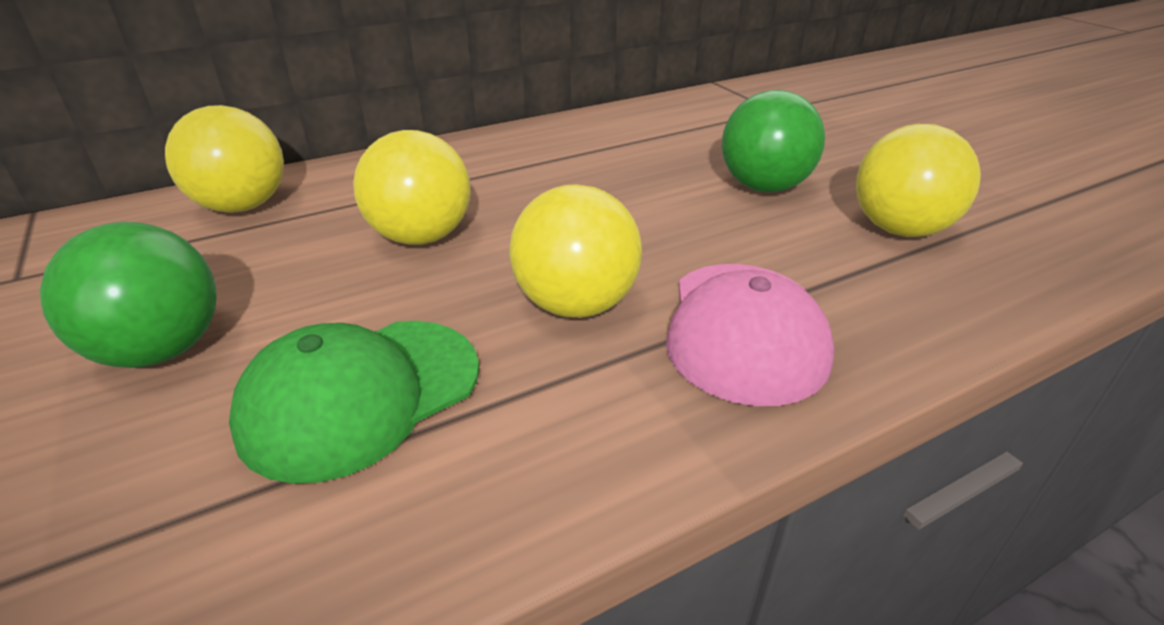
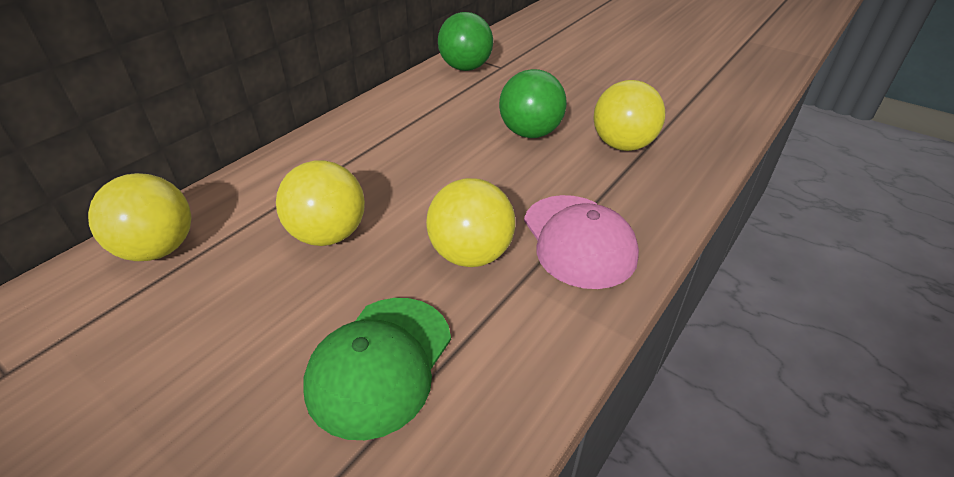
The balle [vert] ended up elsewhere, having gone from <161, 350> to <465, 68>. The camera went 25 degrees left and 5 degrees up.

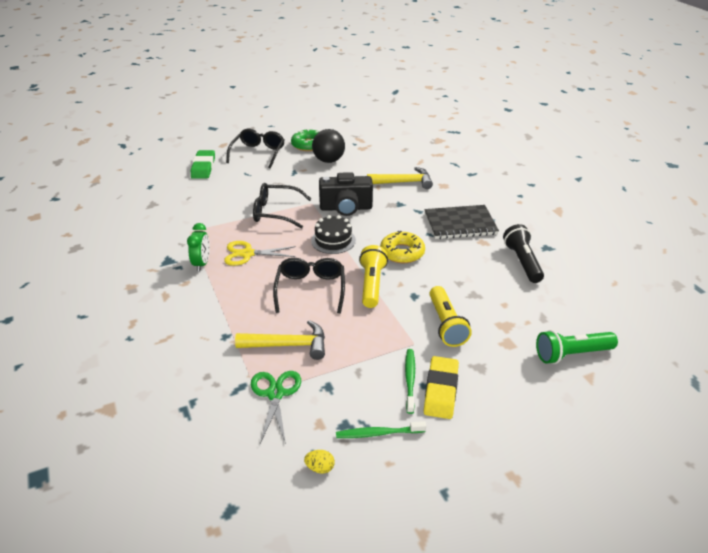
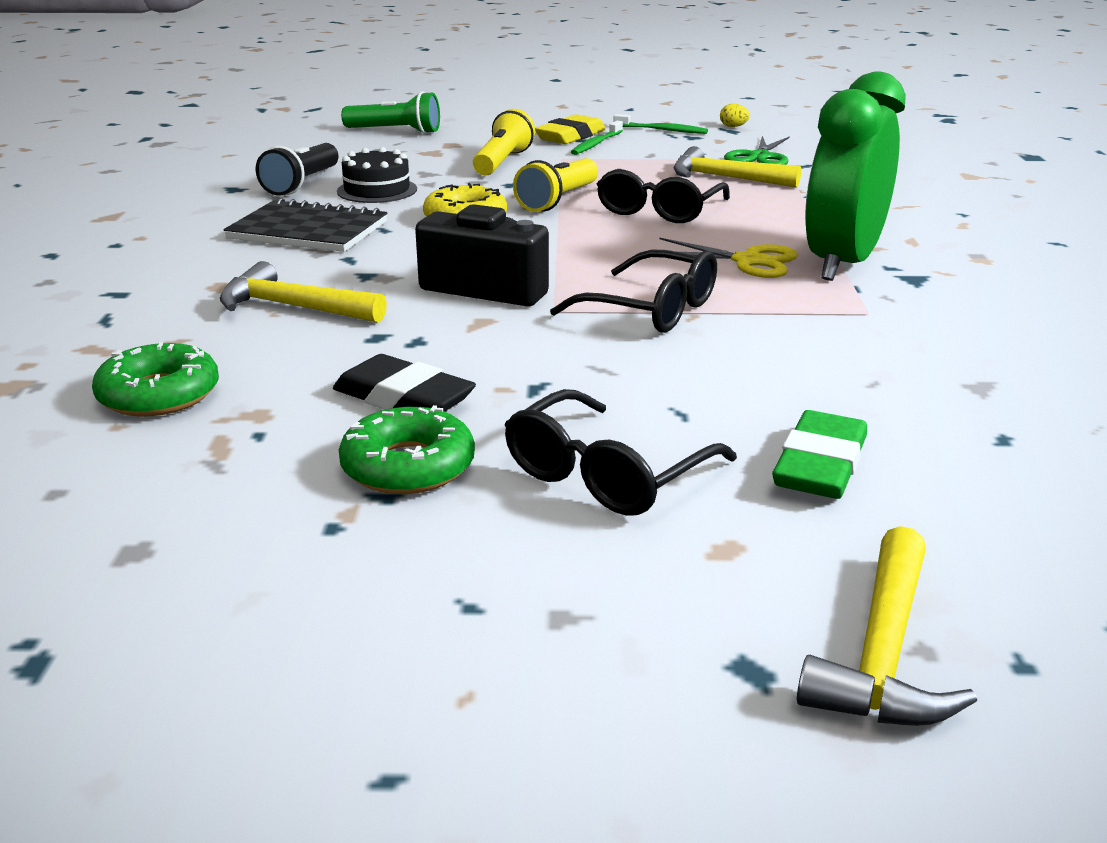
The size of the réveil [vert] at <202, 263> changed by a factor of 2.14. The gâteau [noir] ended up elsewhere, having gone from <333, 240> to <377, 190>. Where the balle [noir] stood at <329, 160>, the gomme [noir] came to stand at <403, 398>. The second view gained the beignet [vert] at <159, 395>. The second view gained the marteau [jaune] at <883, 653>. The camera went 155 degrees left and 10 degrees down.

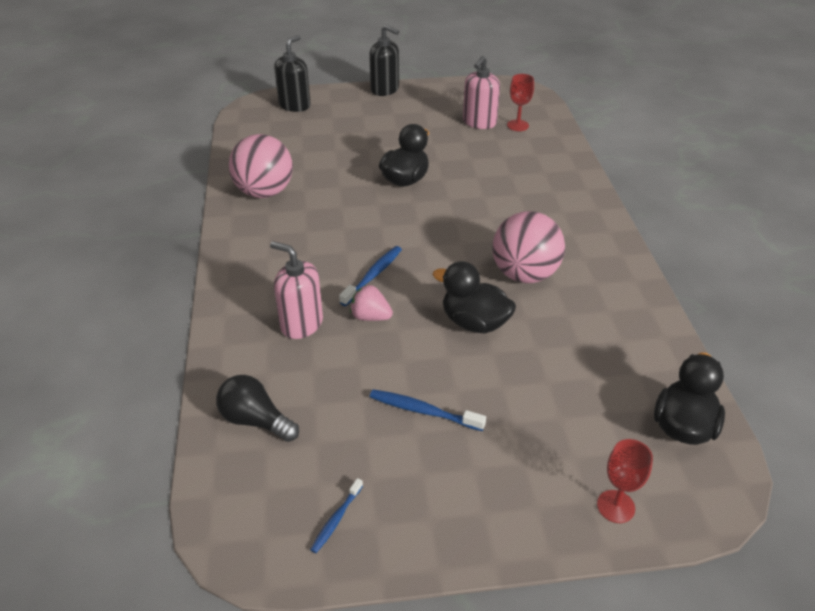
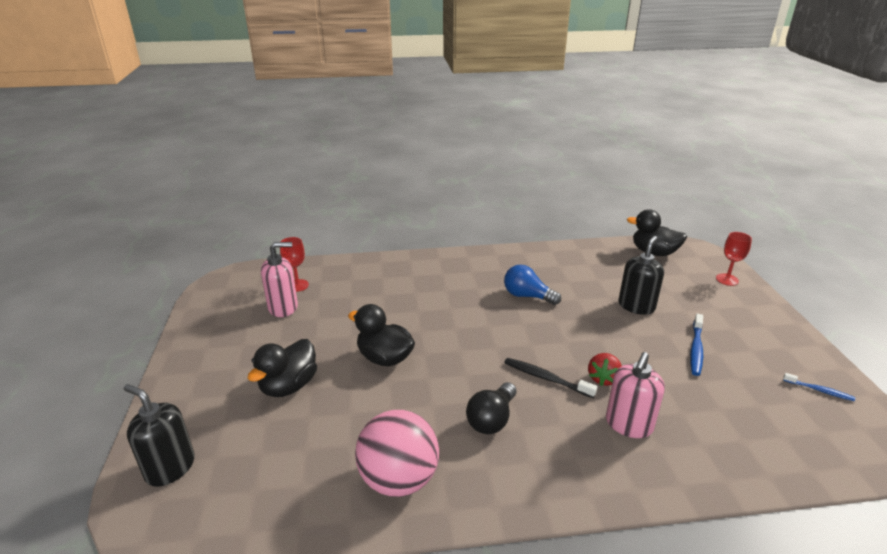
The ampoule [noir] ended up elsewhere, having gone from <256, 420> to <492, 419>. What was the brosse à dents [bleu] at <373, 275> turned into the brosse à dents [noir] at <546, 378>. What was the fraise [rose] at <370, 317> turned into the fraise [rouge] at <603, 378>. The distributeur de savon [noir] ended up elsewhere, having gone from <385, 89> to <636, 306>. The canard [noir] ended up elsewhere, having gone from <474, 322> to <289, 386>. The distributeur de savon [rose] at <479, 122> ended up facing another way, 45 degrees counterclockwise from before. Where the balle [rose] stood at <524, 274>, the ampoule [bleu] came to stand at <527, 296>. The camera went 90 degrees left and 10 degrees down.

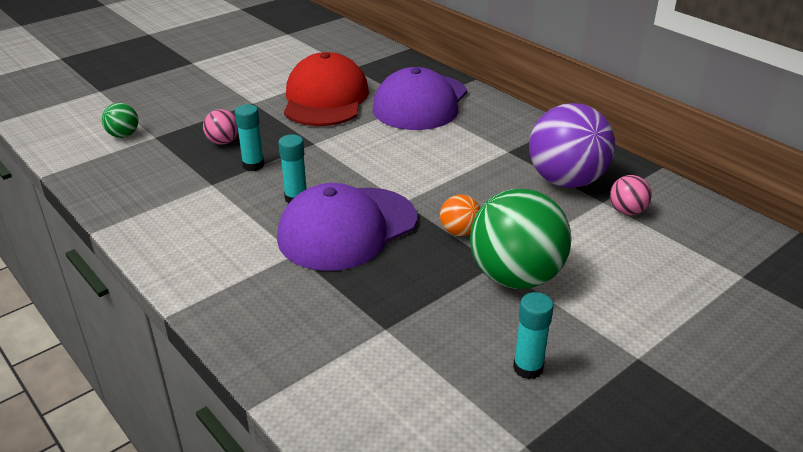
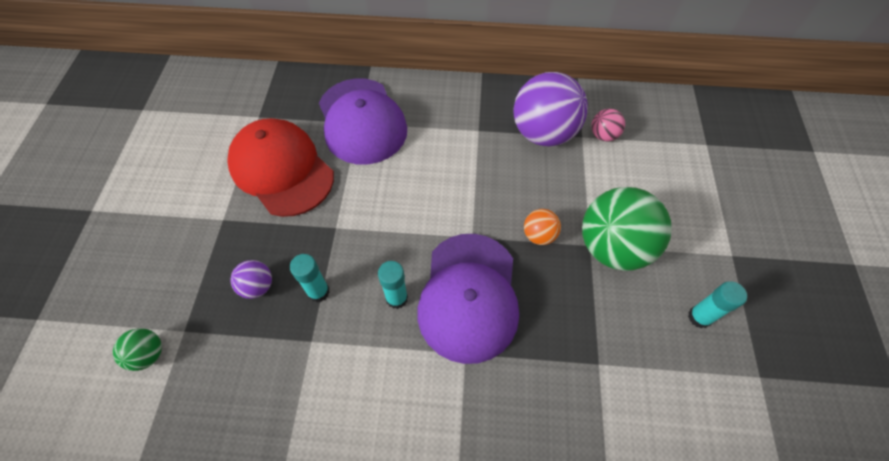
What was the balle [rose] at <223, 142> turned into the balle [violet] at <258, 286>. The camera went 45 degrees left and 25 degrees up.

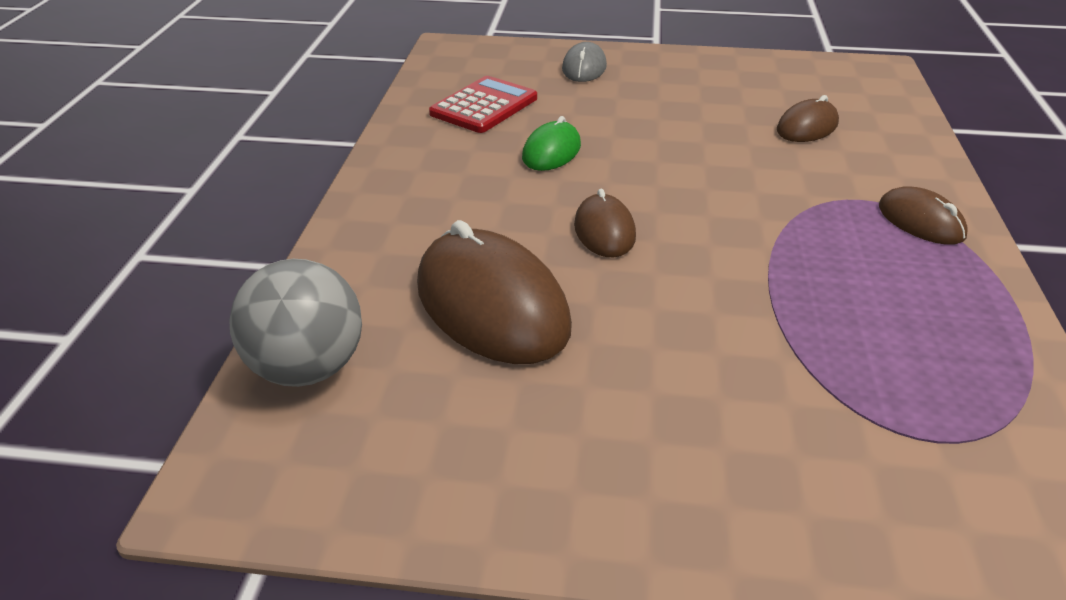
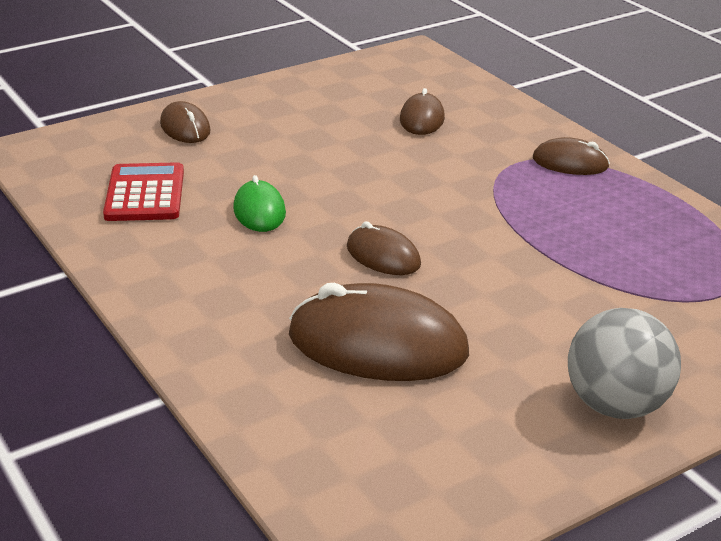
The balle [gris] ended up elsewhere, having gone from <307, 369> to <616, 405>. What was the souris [gris] at <584, 68> turned into the souris [marron] at <185, 128>. The camera went 40 degrees left and 5 degrees down.

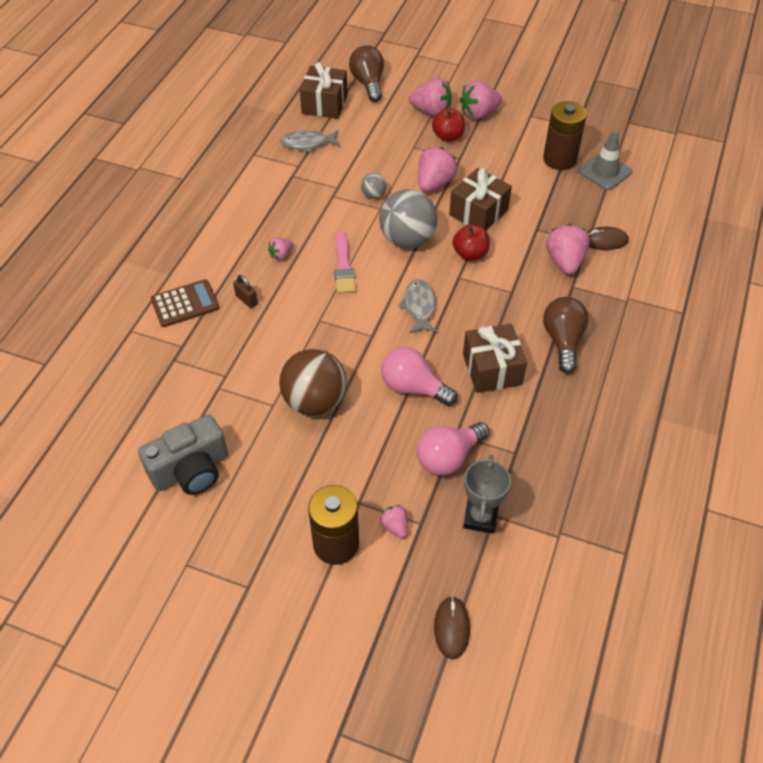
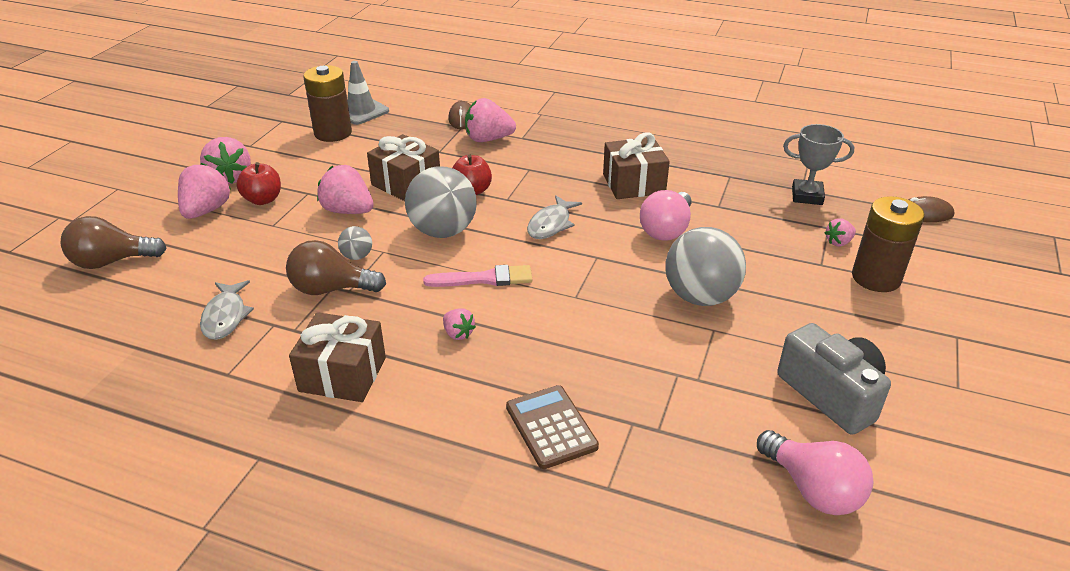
The second view lost the cadenas [marron] at <246, 300>. What was the balle [marron] at <314, 401> turned into the balle [gris] at <700, 297>. The cadeau [marron] ended up elsewhere, having gone from <324, 104> to <342, 374>. The poisson [gris] at <419, 306> ended up facing another way, 60 degrees counterclockwise from before. The ampoule [rose] ended up elsewhere, having gone from <448, 457> to <812, 489>. The ampoule [marron] ended up elsewhere, having gone from <563, 341> to <331, 289>. The camera went 90 degrees left and 15 degrees down.

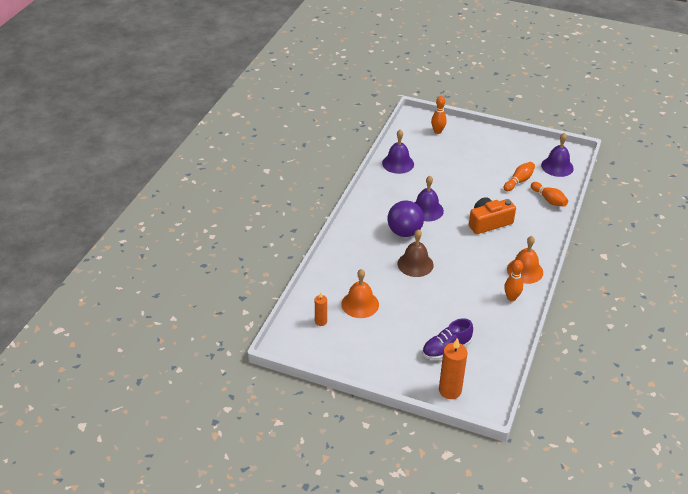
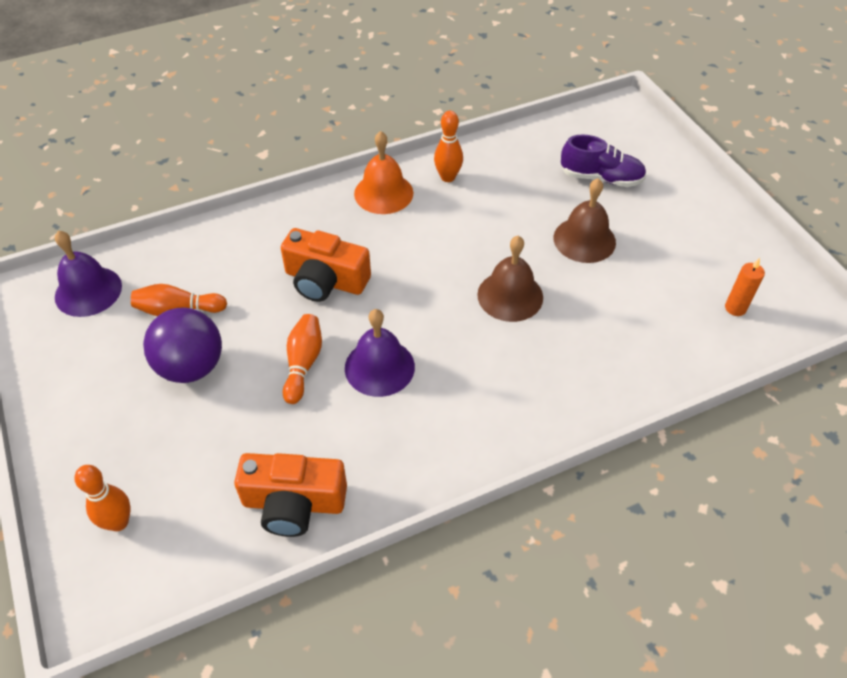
The second view lost the cloche [orange] at <360, 304>. Where the cloche [violet] stood at <398, 163>, the appareil photo [orange] came to stand at <294, 503>. The balle [violet] ended up elsewhere, having gone from <404, 232> to <191, 367>. The second view lost the bougie [orange] at <450, 390>. The quille [orange] ended up elsewhere, having gone from <549, 200> to <303, 364>. The second view gained the cloche [marron] at <584, 240>. The camera went 135 degrees left and 10 degrees up.

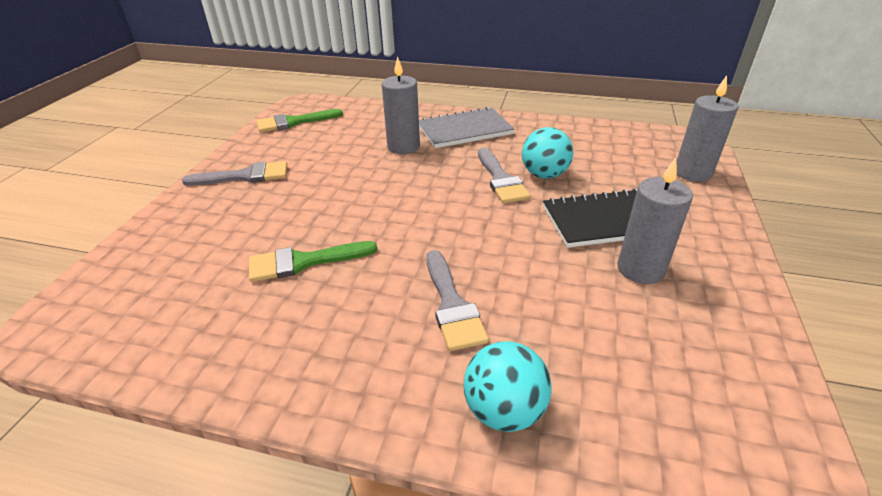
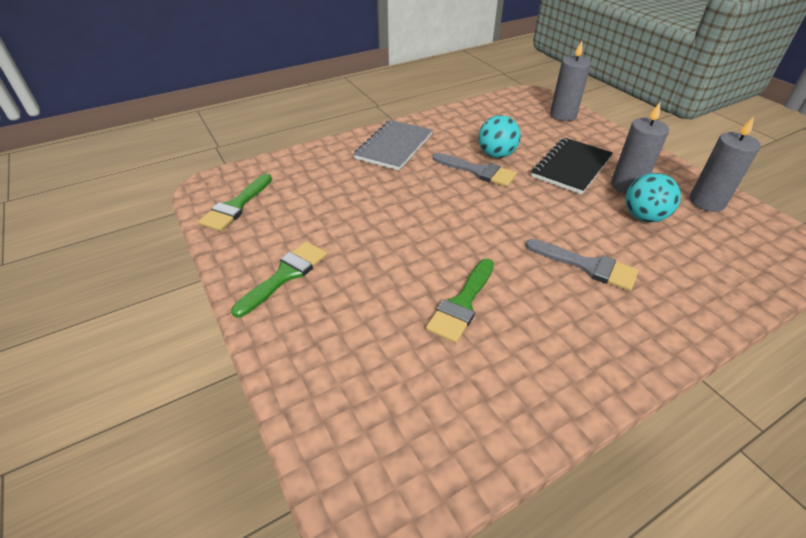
What was the pinceau [gris] at <245, 176> turned into the pinceau [vert] at <285, 275>. The bougie [gris] ended up elsewhere, having gone from <403, 147> to <706, 202>. The balle [turquoise] ended up elsewhere, having gone from <504, 410> to <643, 217>. The camera went 45 degrees left and 5 degrees up.

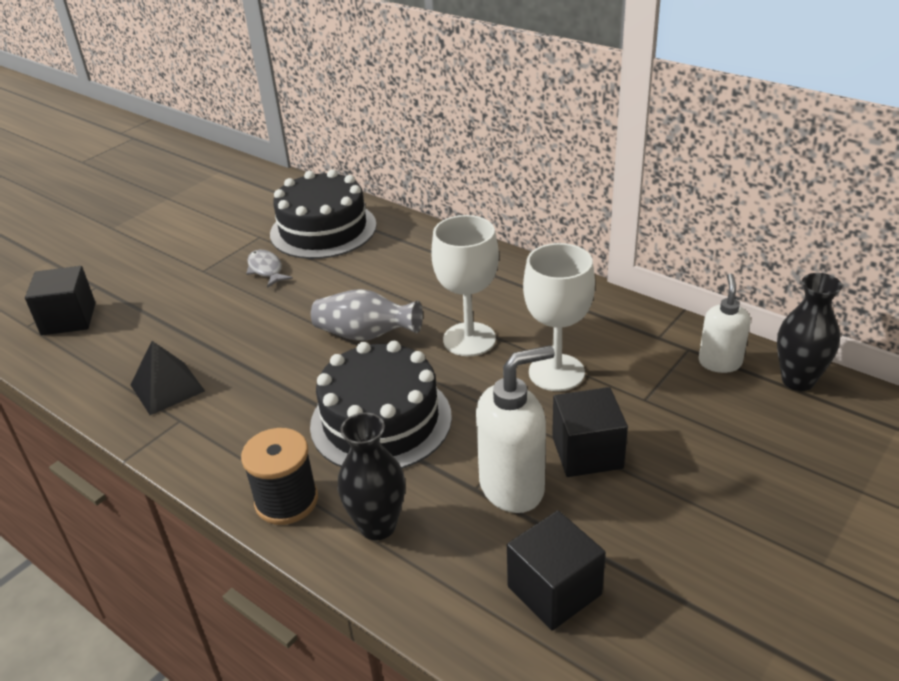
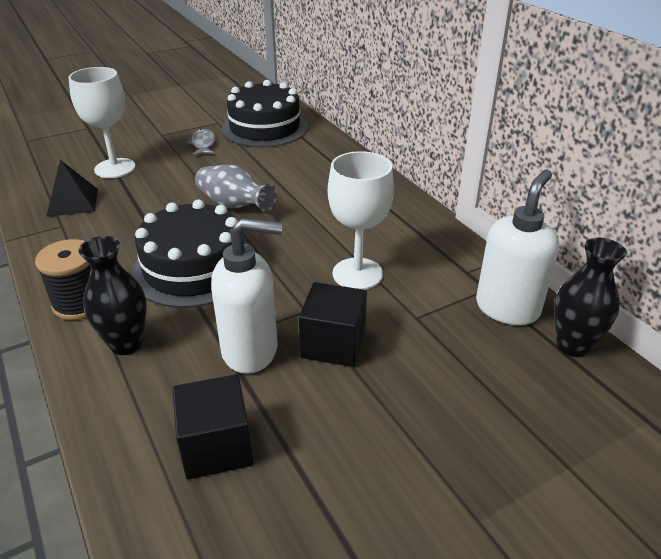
The second view lost the cube [noir] at <68, 319>. The verre à pied [blanc] ended up elsewhere, having gone from <469, 339> to <115, 168>. The size of the distributeur de savon [blanc] at <719, 362> changed by a factor of 1.56. The camera went 20 degrees right and 0 degrees up.

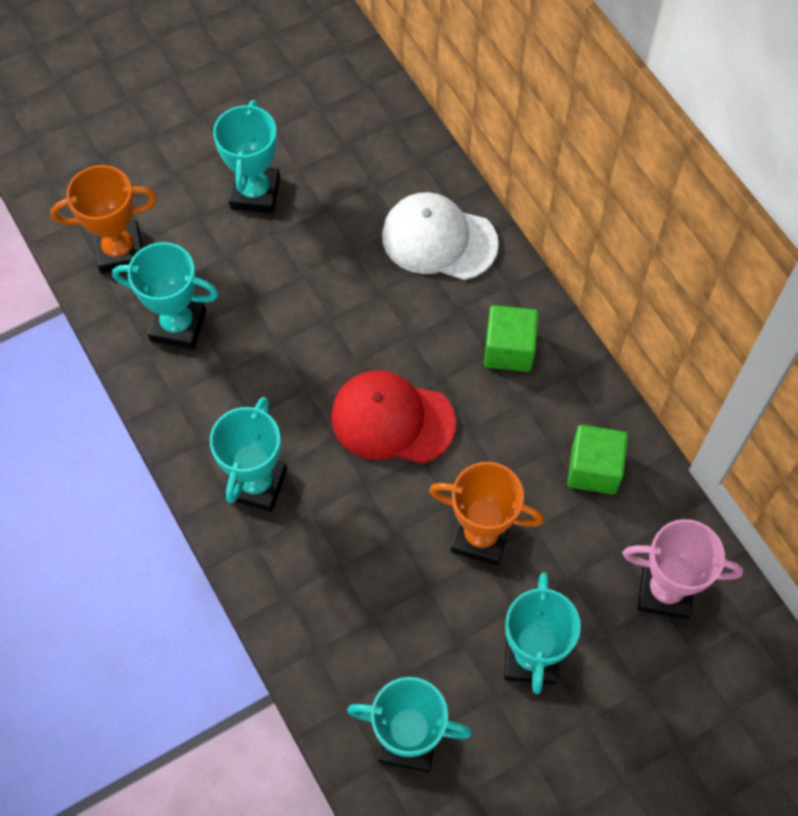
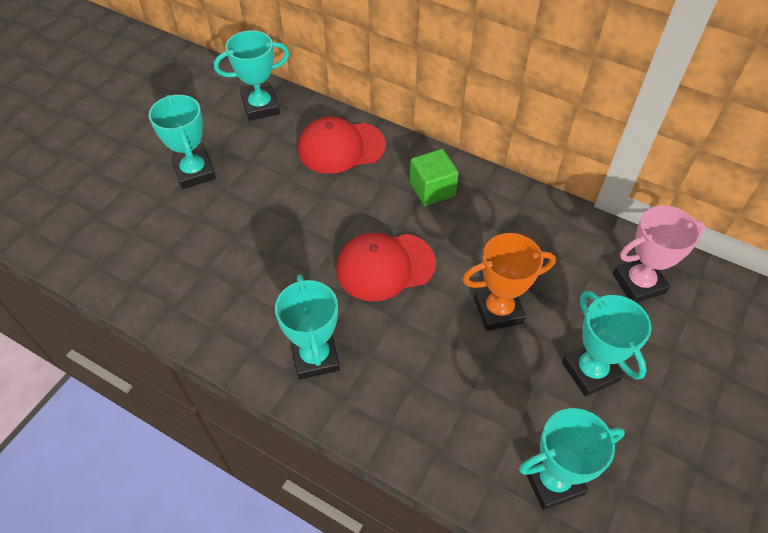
The second view lost the trophée [orange] at <120, 251>. The trophée [turquoise] ended up elsewhere, having gone from <178, 326> to <261, 107>. What was the casquette [blanc] at <439, 239> turned into the casquette [rouge] at <341, 147>. The second view lost the cube [vert] at <594, 469>. The camera went 30 degrees left and 10 degrees down.

